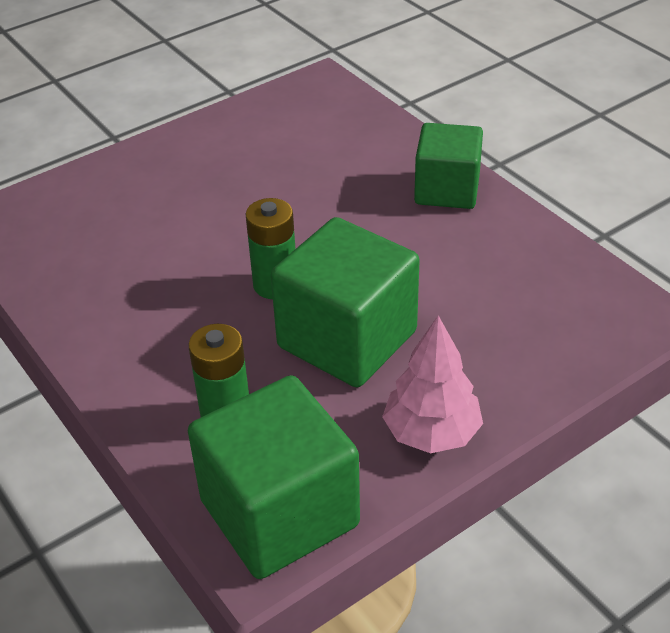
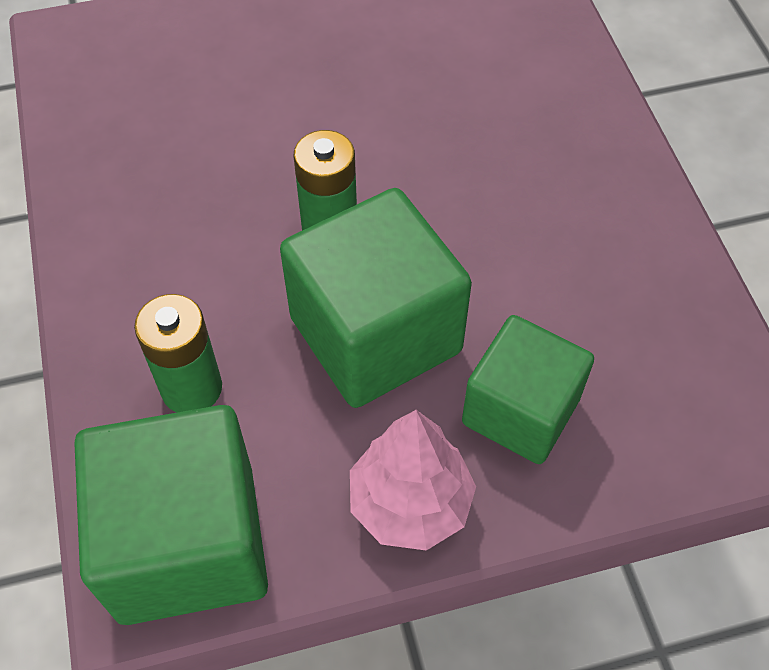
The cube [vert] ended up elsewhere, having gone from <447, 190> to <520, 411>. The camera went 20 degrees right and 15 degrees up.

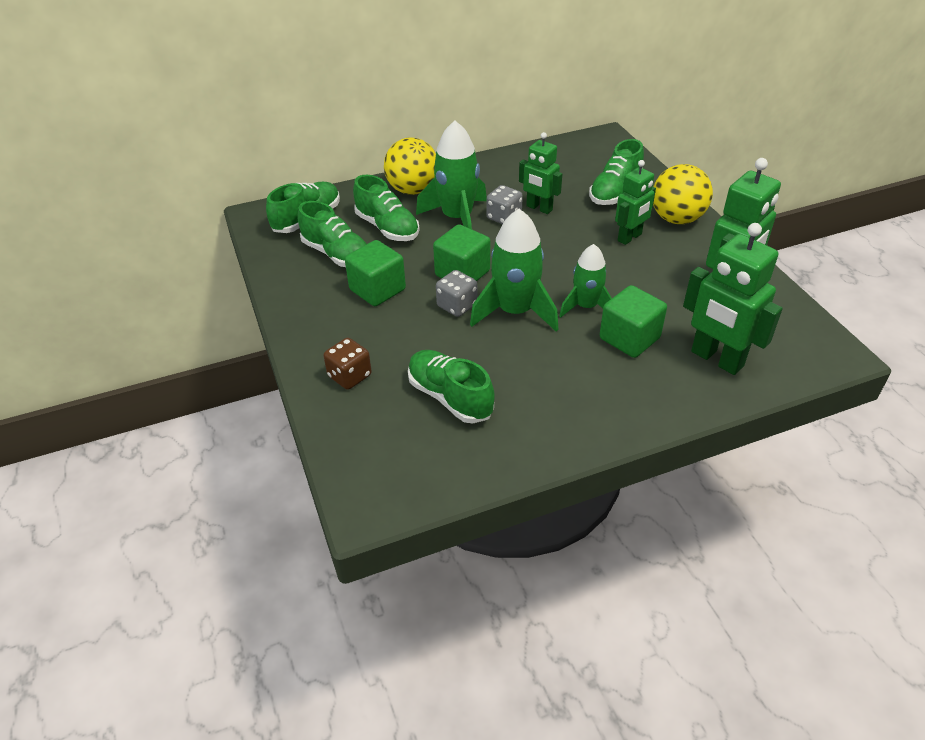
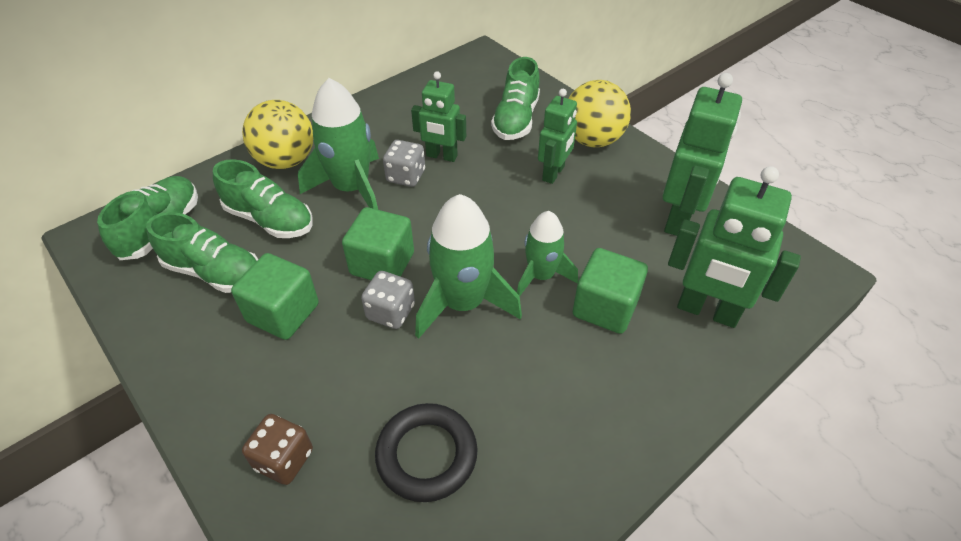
Where the chaussure [vert] stood at <450, 397>, the anneau [noir] came to stand at <427, 455>. The camera went 20 degrees left and 5 degrees up.

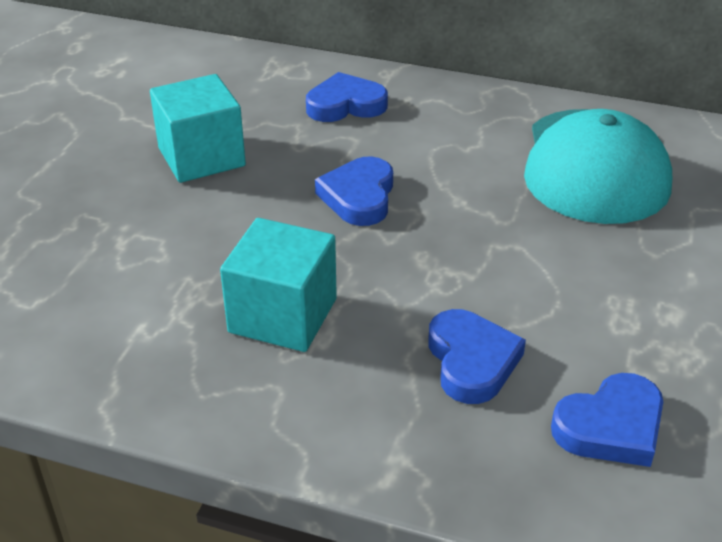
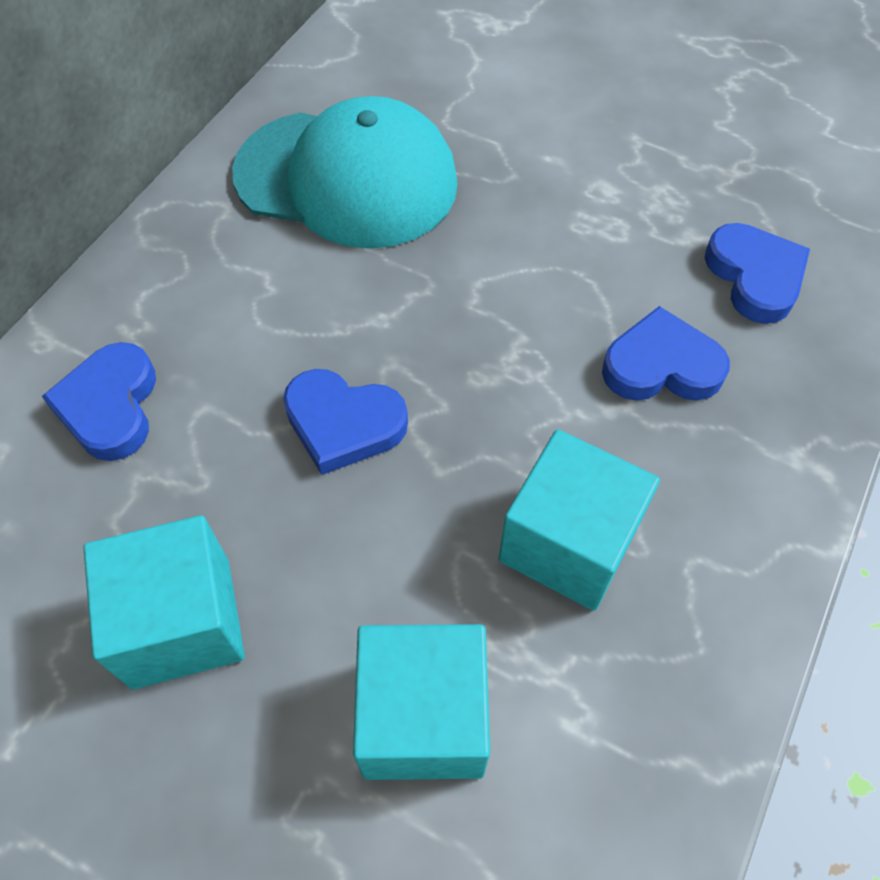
The second view gained the cube [turquoise] at <423, 717>. The camera went 80 degrees left and 20 degrees up.

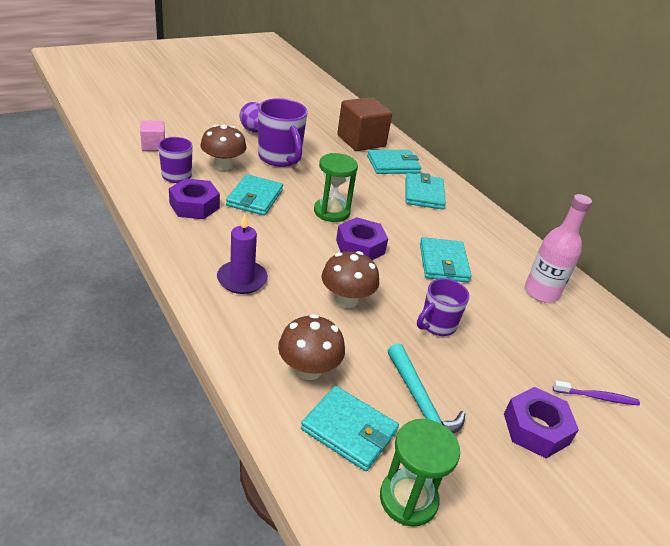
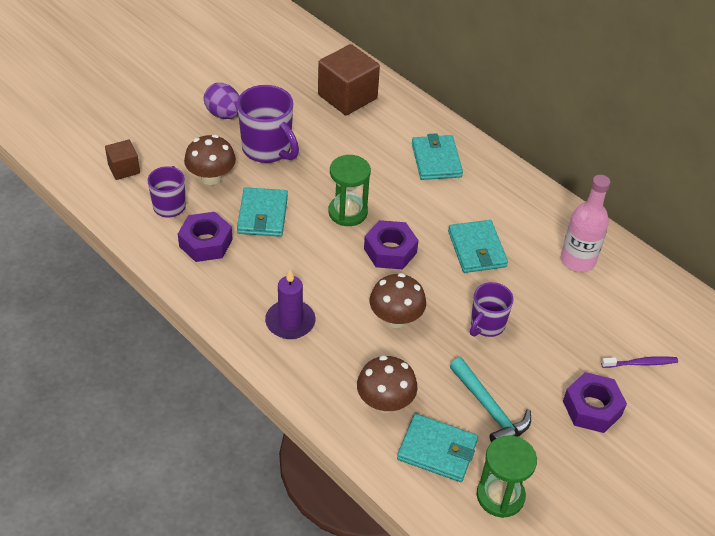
What was the cube [rose] at <153, 146> turned into the cube [marron] at <124, 169>. The second view lost the portefeuille [turquoise] at <393, 165>. The camera went 10 degrees left and 10 degrees up.

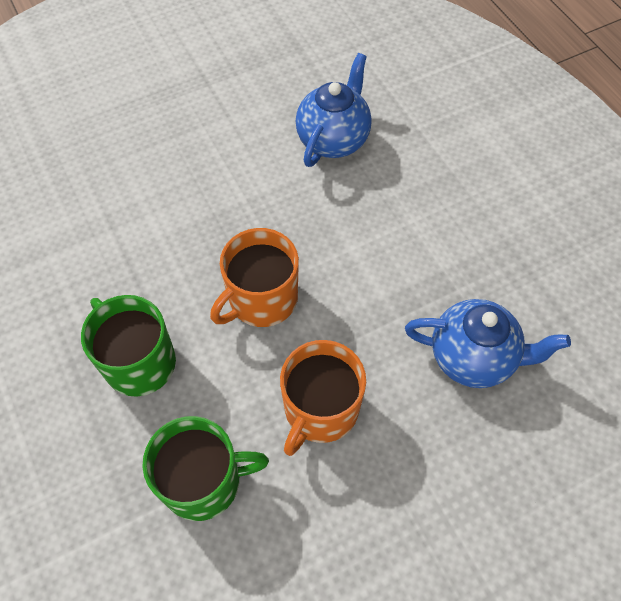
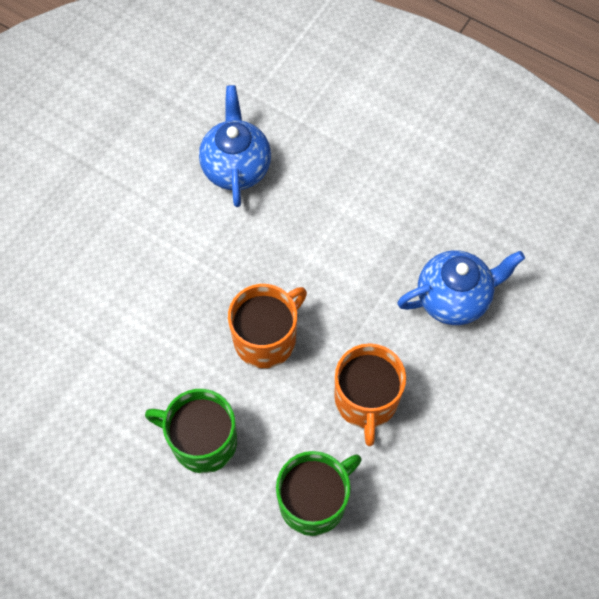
The tasse [orange] at <261, 299> ended up facing another way, 150 degrees counterclockwise from before. The camera went 30 degrees left and 5 degrees up.

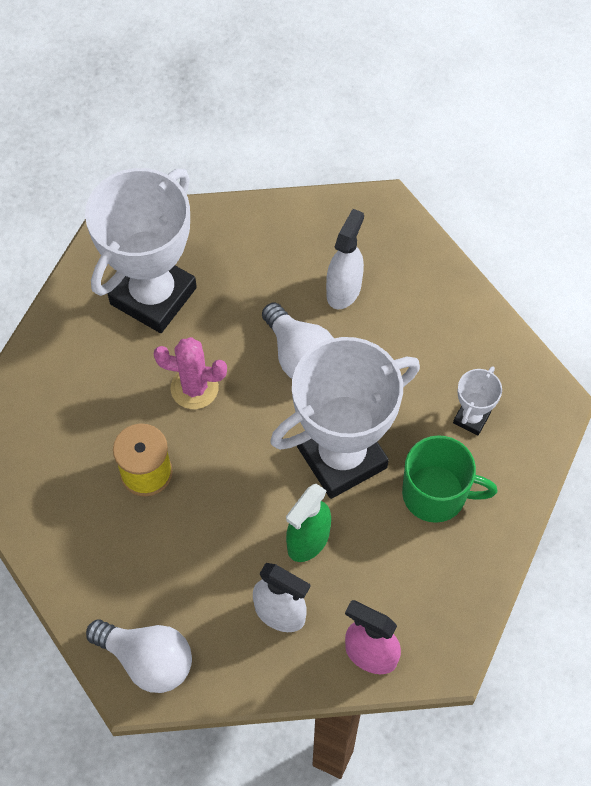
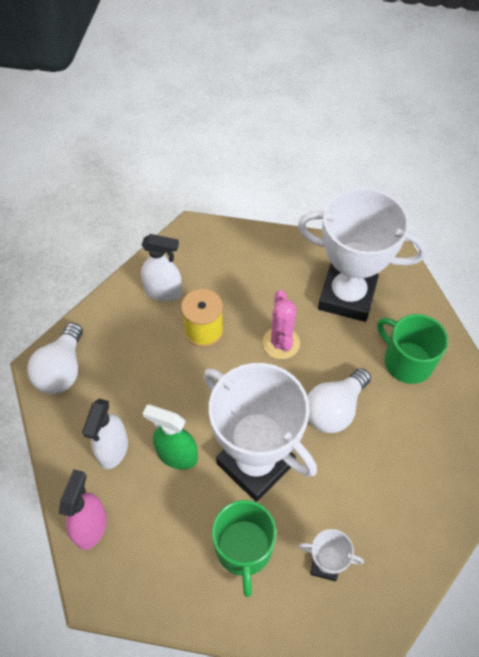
The vaporisateur [blanc] ended up elsewhere, having gone from <344, 290> to <164, 292>. The second view gained the tasse [vert] at <406, 361>. The camera went 75 degrees right and 5 degrees down.

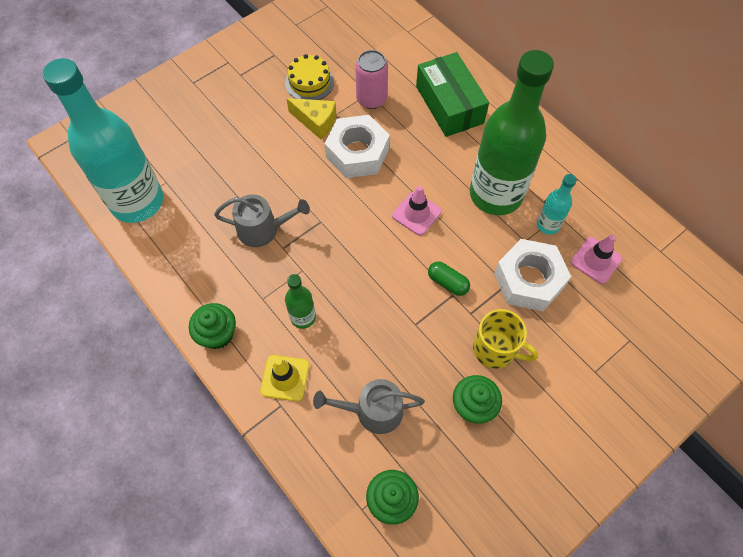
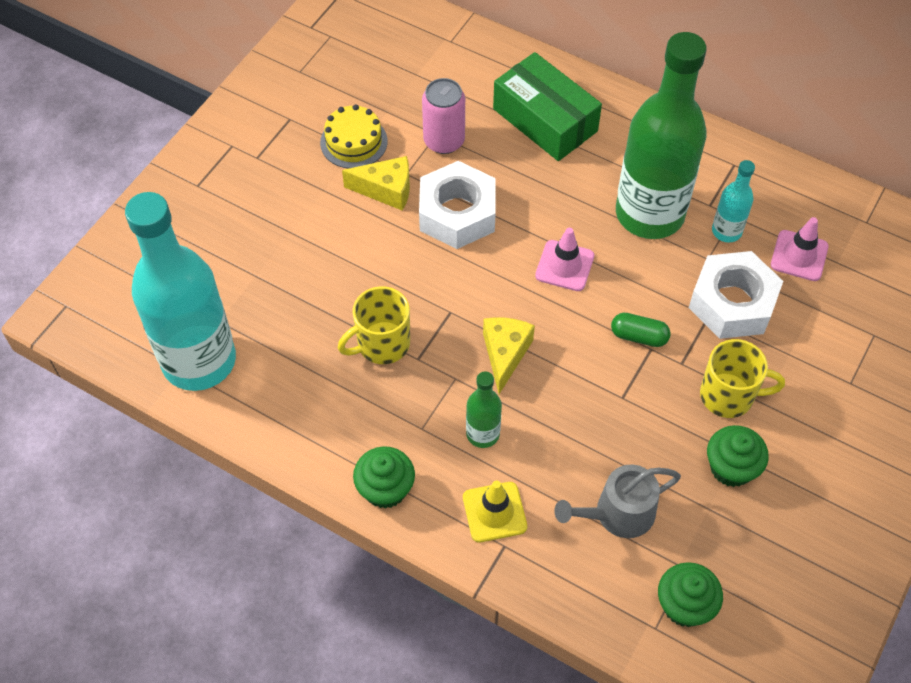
Where the arrosoir [gris] stood at <263, 229>, the tasse [jaune] came to stand at <382, 344>. The second view gained the fromage [jaune] at <505, 354>. The camera went 20 degrees left and 5 degrees down.

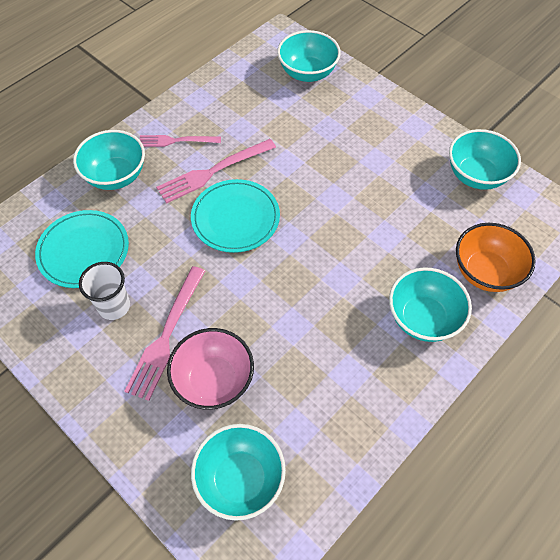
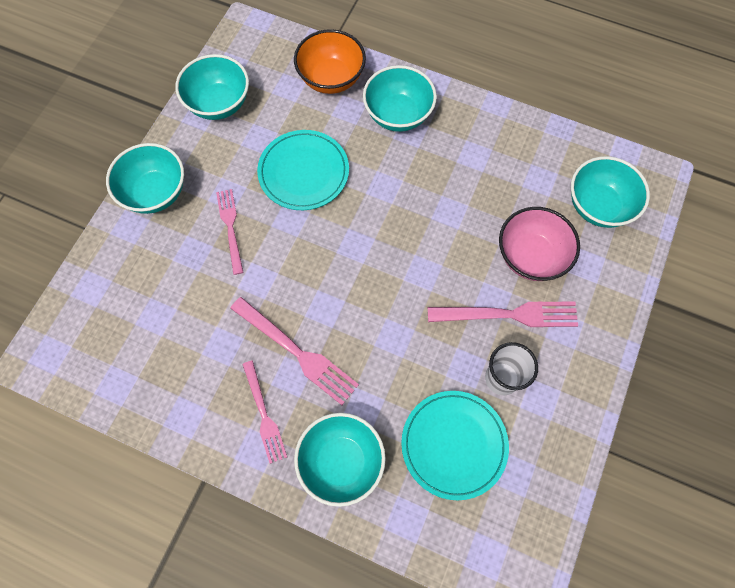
The assiette [turquoise] ended up elsewhere, having gone from <235, 218> to <303, 172>. The bol [turquoise] ended up elsewhere, having gone from <307, 73> to <155, 193>. The second view gained the fourchette [rose] at <230, 227>. The camera went 110 degrees left and 10 degrees up.

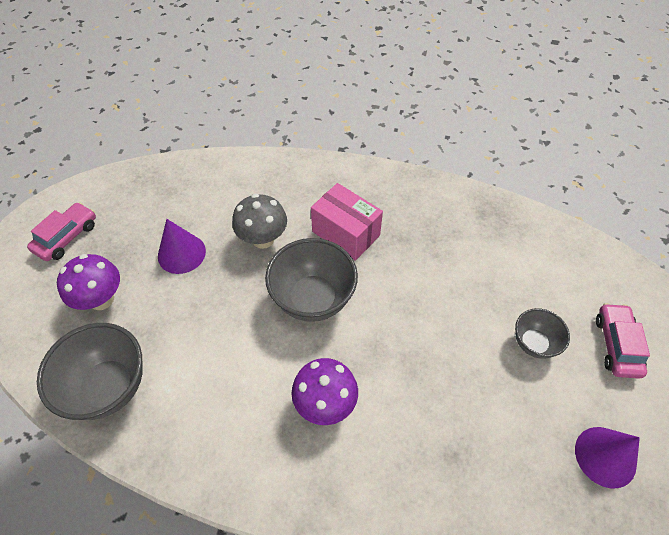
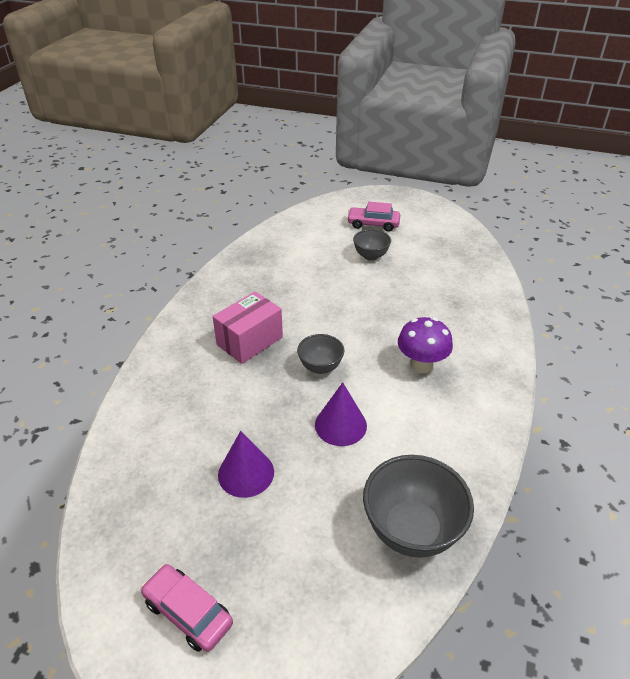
The second view lost the champignon [violet] at <101, 299>. The second view lost the champignon [gris] at <263, 239>. The size of the bol [gris] at <313, 299> changed by a factor of 0.57. The cône [violet] ended up elsewhere, having gone from <605, 456> to <340, 425>. The camera went 85 degrees left and 15 degrees down.

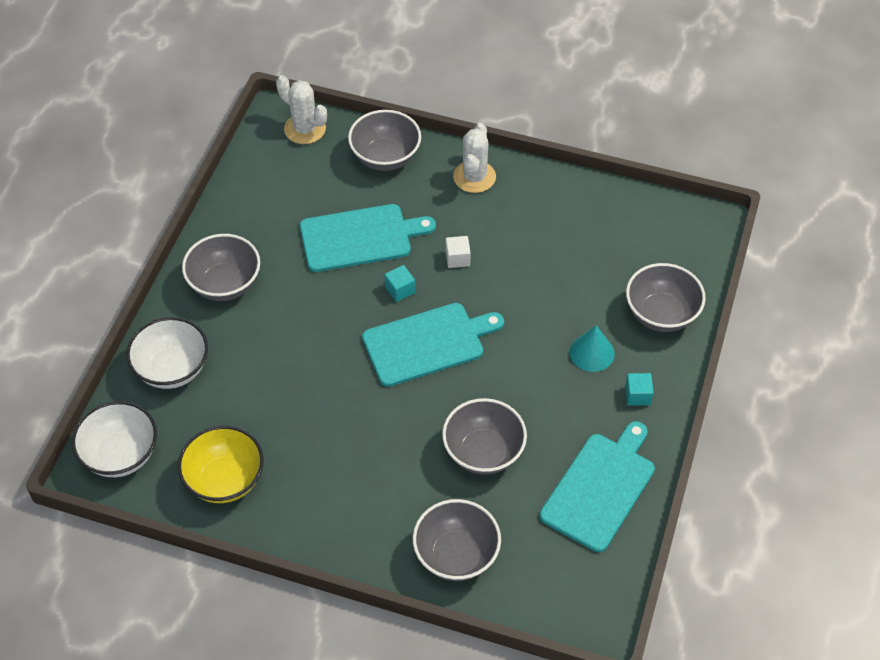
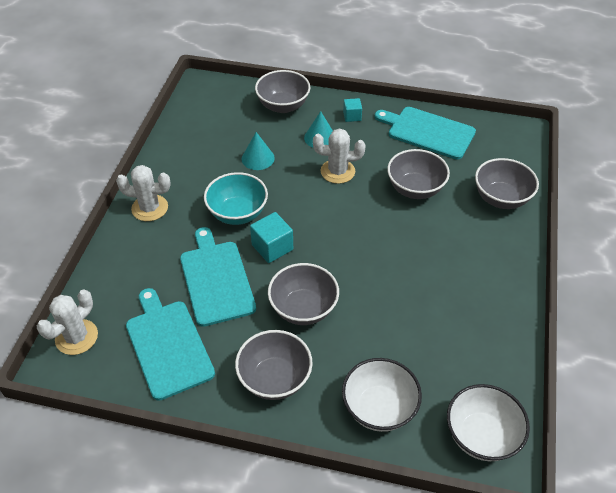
The second view lost the bol [jaune] at <225, 480>. The bol [gris] ended up elsewhere, having gone from <385, 157> to <303, 308>. The planche à découper [turquoise] ended up elsewhere, having gone from <427, 343> to <167, 345>. The size of the cube [turquoise] at <400, 290> changed by a factor of 1.61. Where the cube [blanc] stood at <457, 258>, the bol [turquoise] came to stand at <237, 213>. The second view gained the cône [turquoise] at <258, 158>. The second view gained the cactus [blanc] at <337, 171>. The camera went 95 degrees left and 5 degrees down.

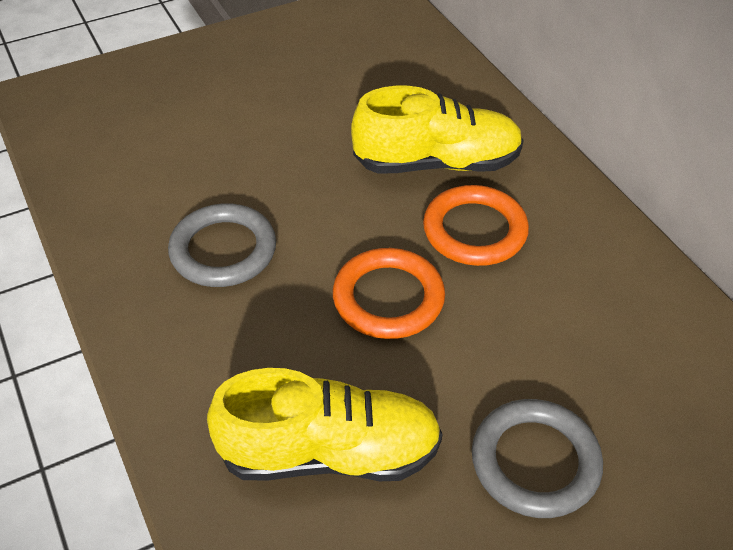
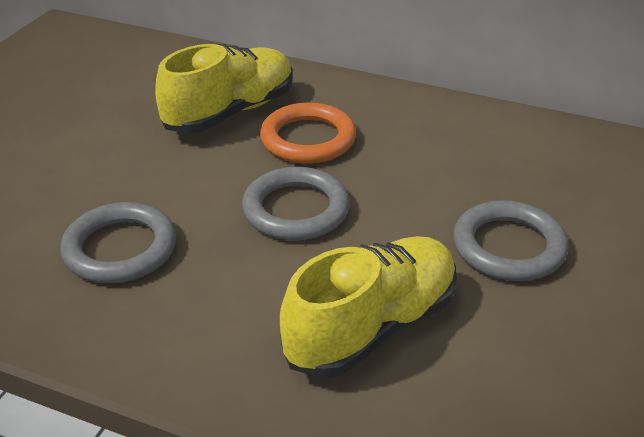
What was the anneau [orange] at <388, 298> turned into the anneau [gris] at <296, 209>. The camera went 40 degrees left and 10 degrees down.

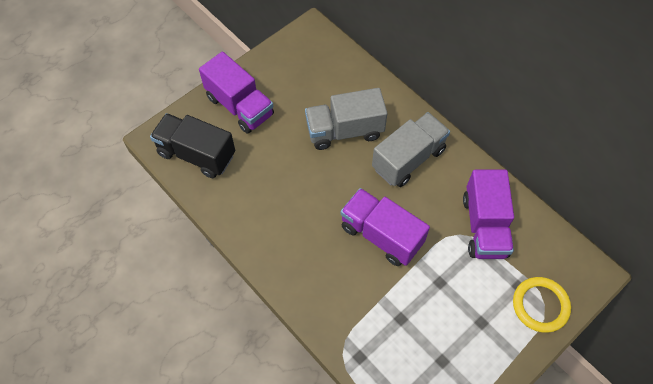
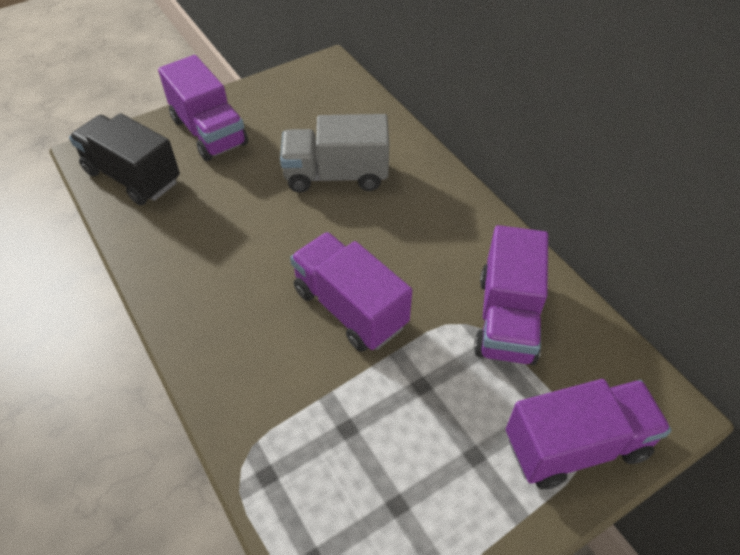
The second view lost the camion [gris] at <408, 159>. Where the anneau [jaune] stood at <540, 305>, the camion [violet] came to stand at <576, 445>. The camera went 10 degrees right and 10 degrees down.

